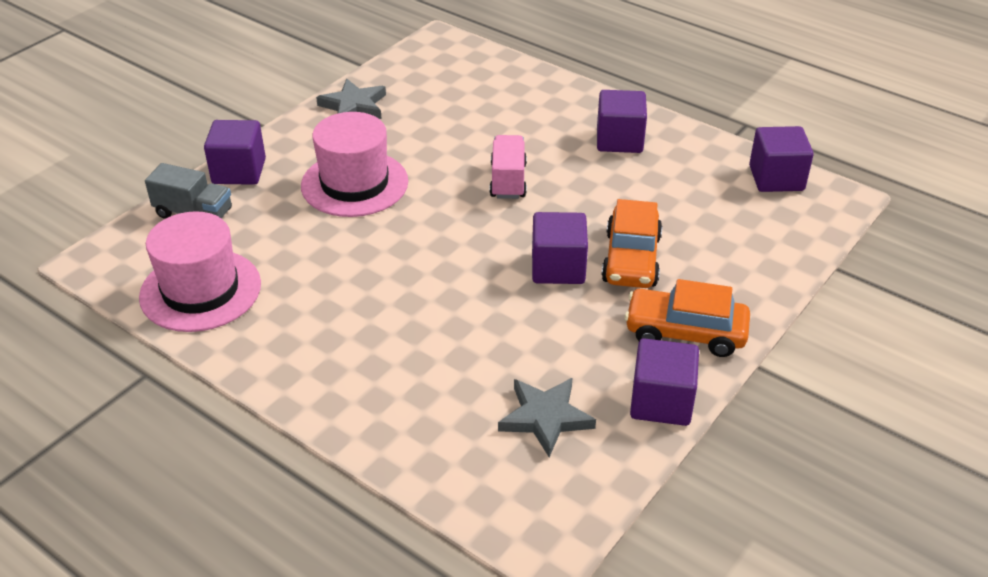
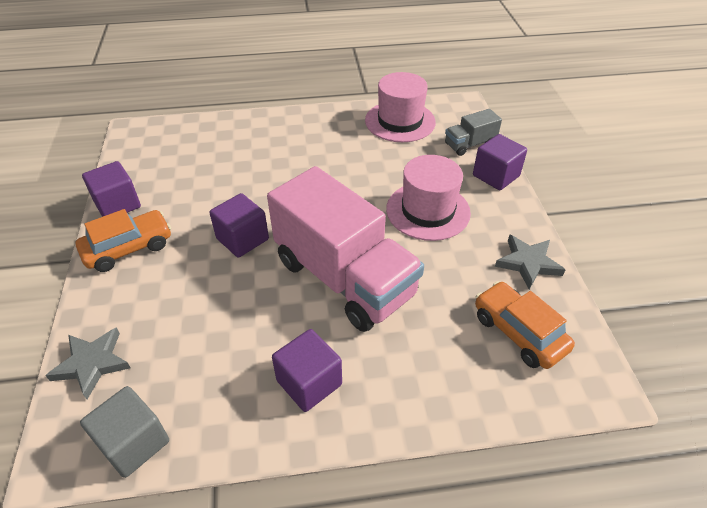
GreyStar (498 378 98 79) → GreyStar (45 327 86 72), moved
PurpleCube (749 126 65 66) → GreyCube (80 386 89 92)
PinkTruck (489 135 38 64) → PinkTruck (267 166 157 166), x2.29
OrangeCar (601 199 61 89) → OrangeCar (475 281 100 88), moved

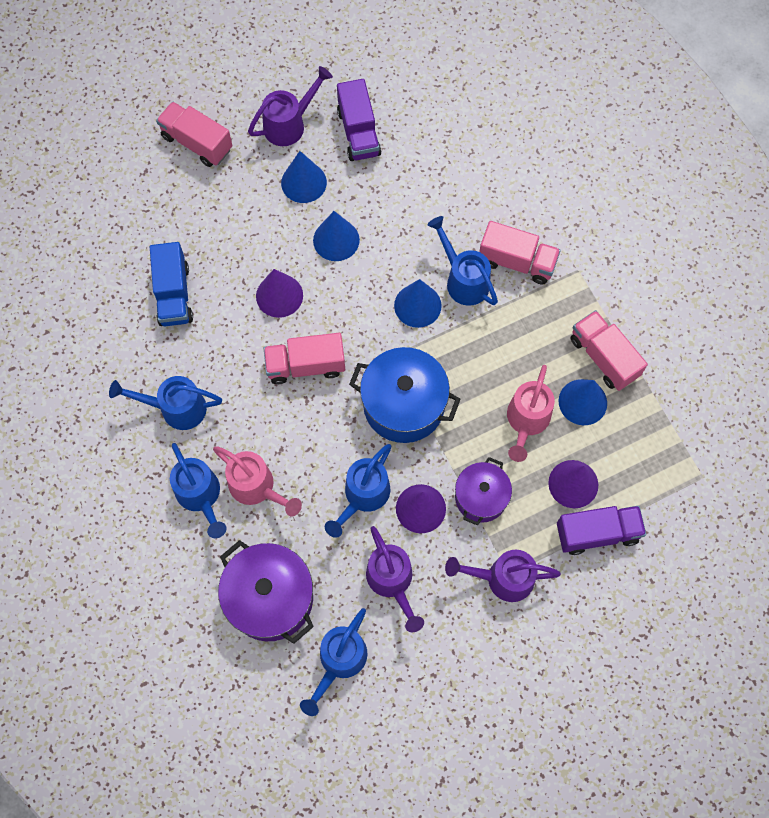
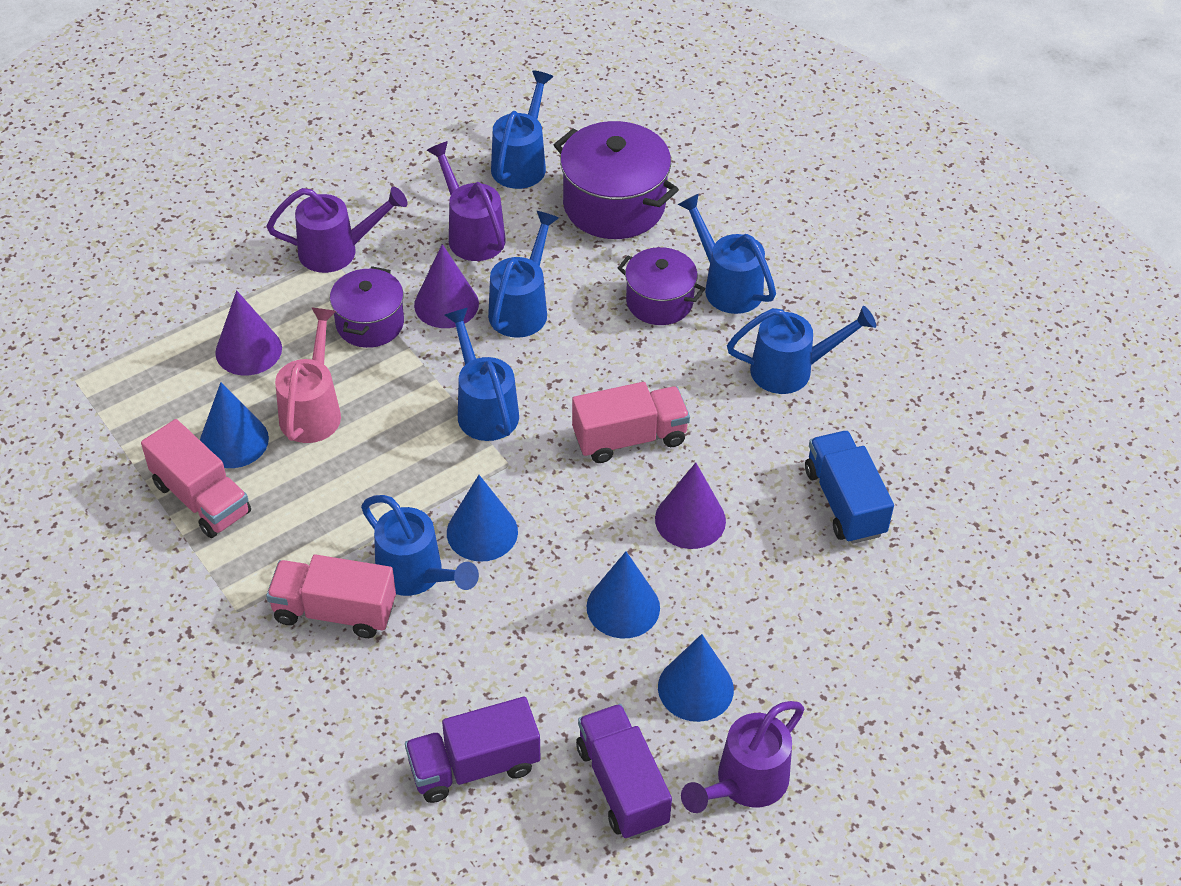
PurpleTruck (557 506 89 49) → PurpleTruck (405 697 136 106), moved
BluePot (349 347 112 96) → BlueWateringCan (445 308 74 133)
PinkWateringCan (213 446 89 70) → PurplePot (618 247 87 78)
PinkTruck (156 102 76 65) → -

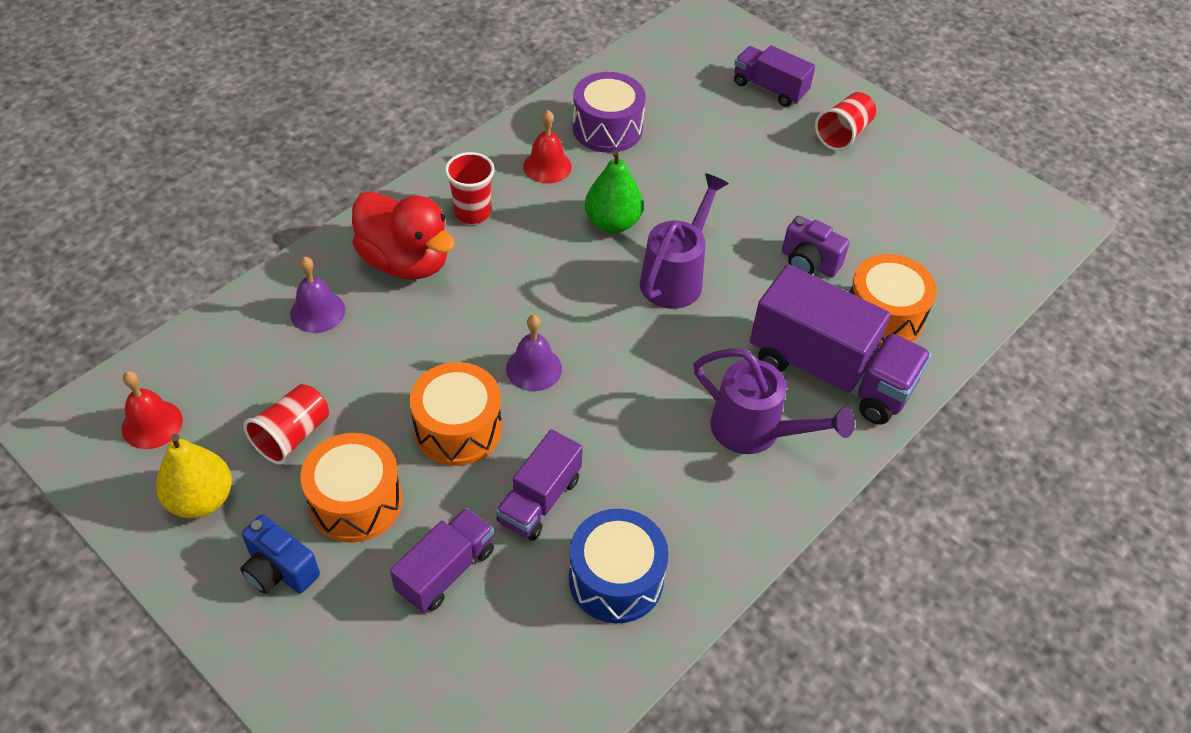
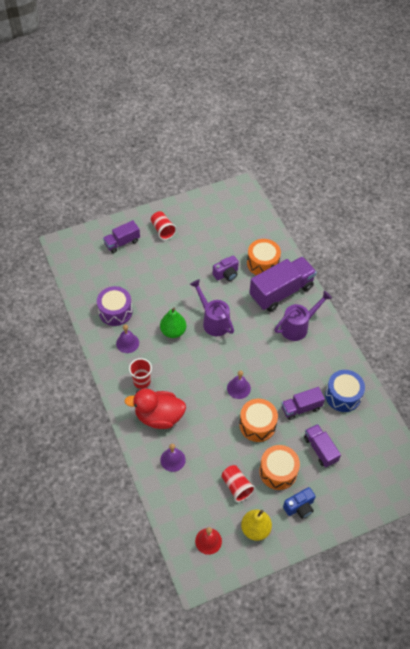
RedBell (523 110 49 73) → PurpleBell (116 324 23 29)
RedDuck (352 191 103 89) → RedDuck (124 389 62 40), 150 degrees counterclockwise
PurpleTruck (496 429 87 112) → PurpleTruck (281 387 44 33), 105 degrees clockwise

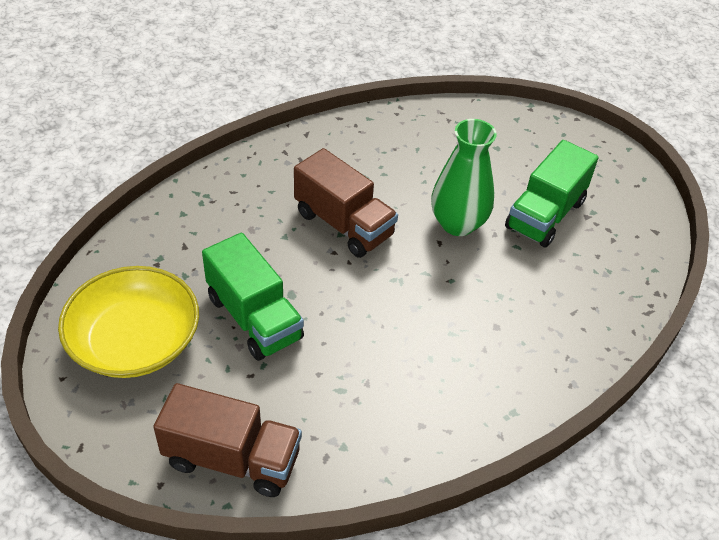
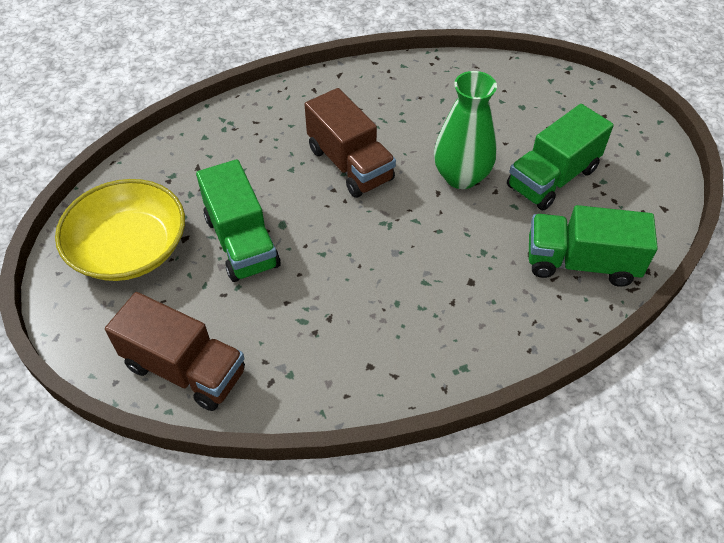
- → GreenTruck (529 205 129 82)

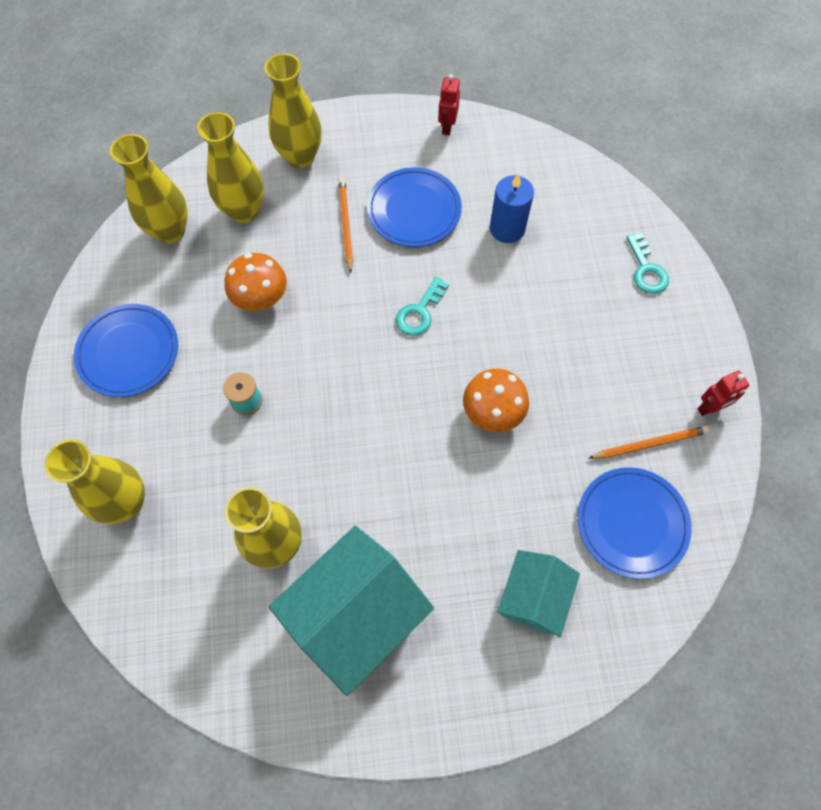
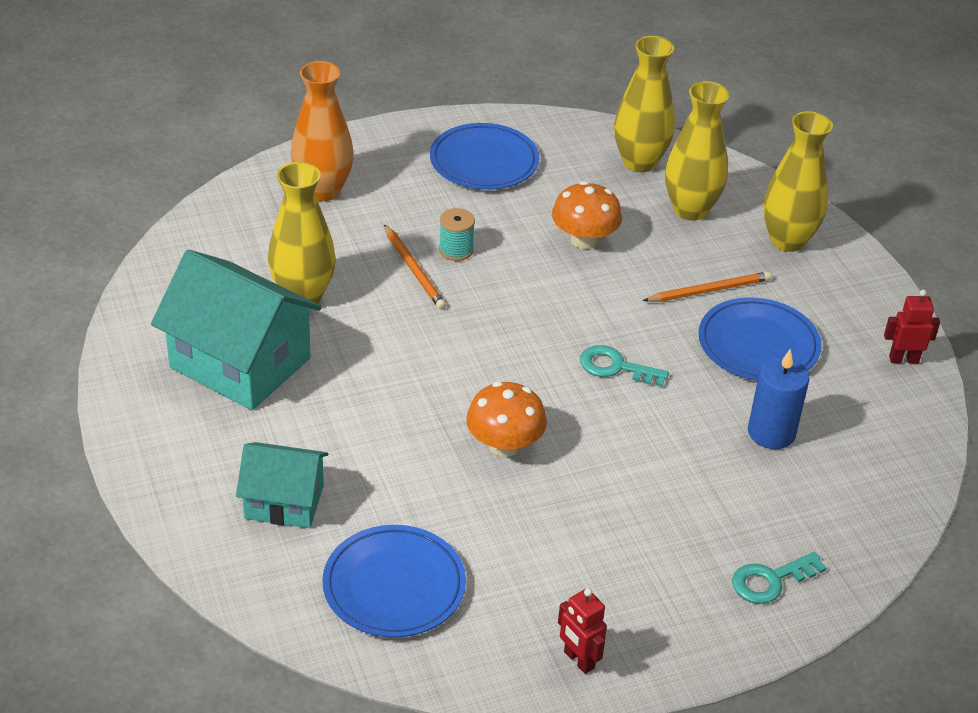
YellowVase (45 439 100 85) → OrangeVase (291 61 63 140)
OrangePencil (589 426 120 33) → OrangePencil (384 224 62 86), moved

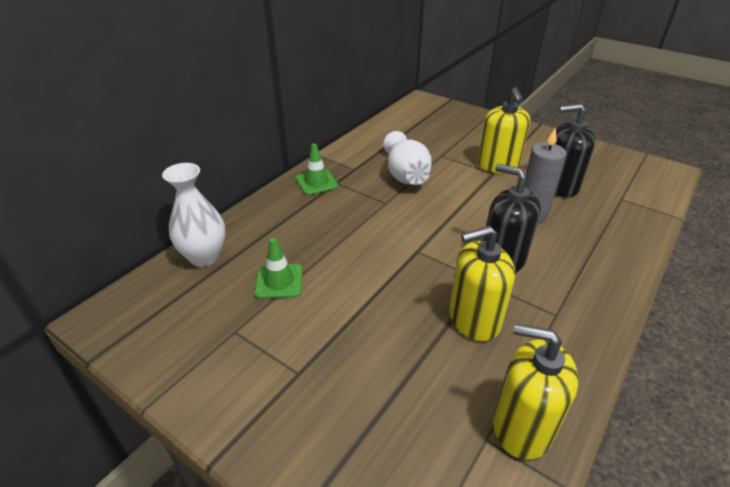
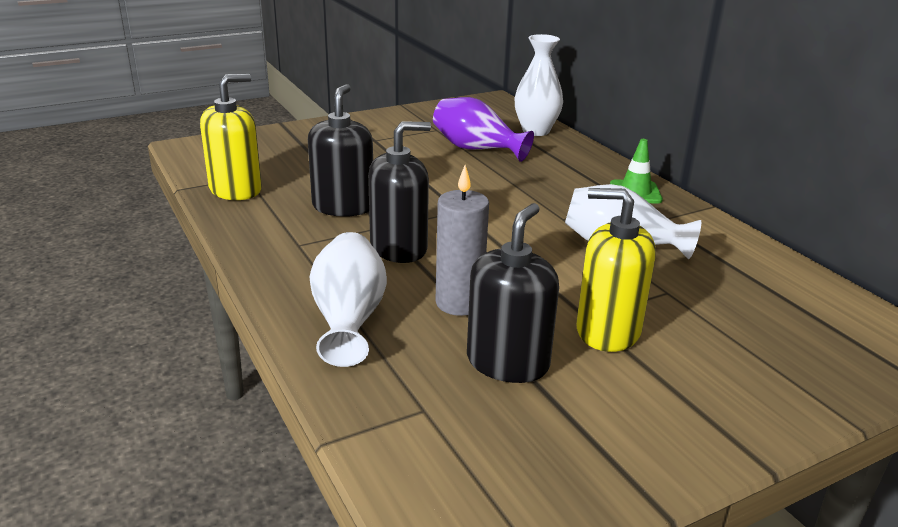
YellowSoapDispenser (449 226 66 115) → BlackSoapDispenser (308 84 65 133)
- → WhiteVase (310 232 77 135)
GreenTrafficCone (255 238 48 61) → PurpleVase (433 97 101 65)

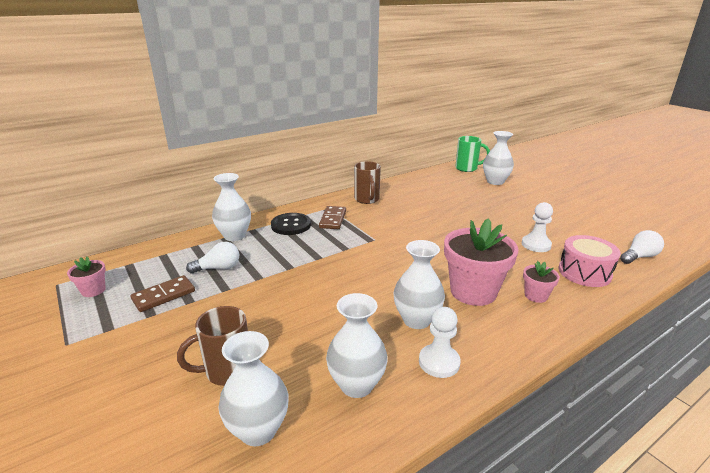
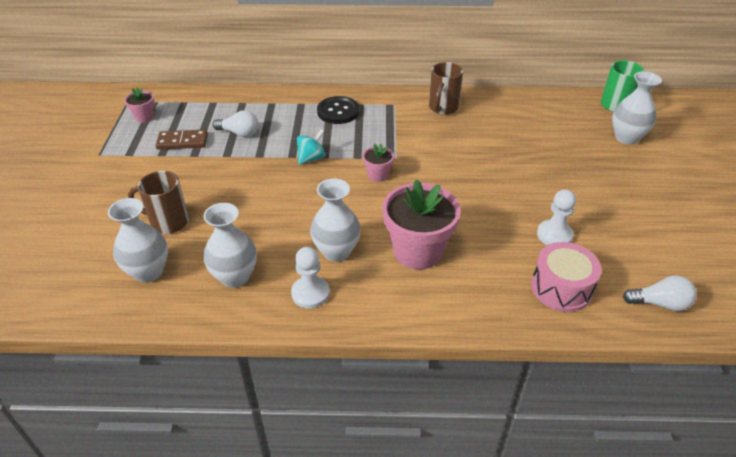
- → TurquoiseSpinningTop (297 129 29 36)
PinkFlowerPot (523 261 37 42) → PinkFlowerPot (363 144 31 38), moved
WhiteVase (212 173 39 68) → -
BrownDomino (319 206 27 23) → -

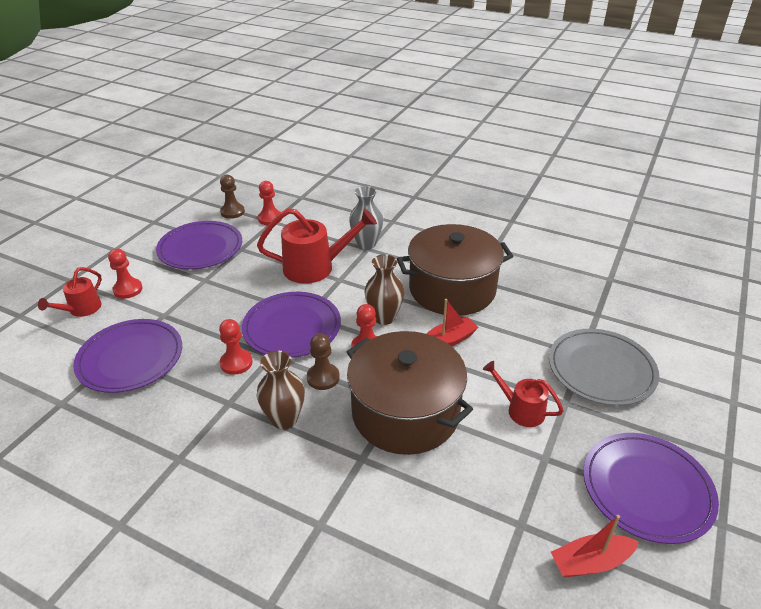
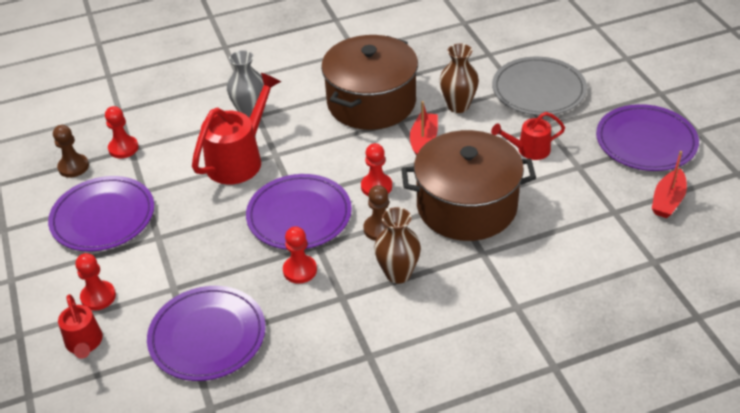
BrownVase (365 254 40 71) → BrownVase (440 43 39 70), moved

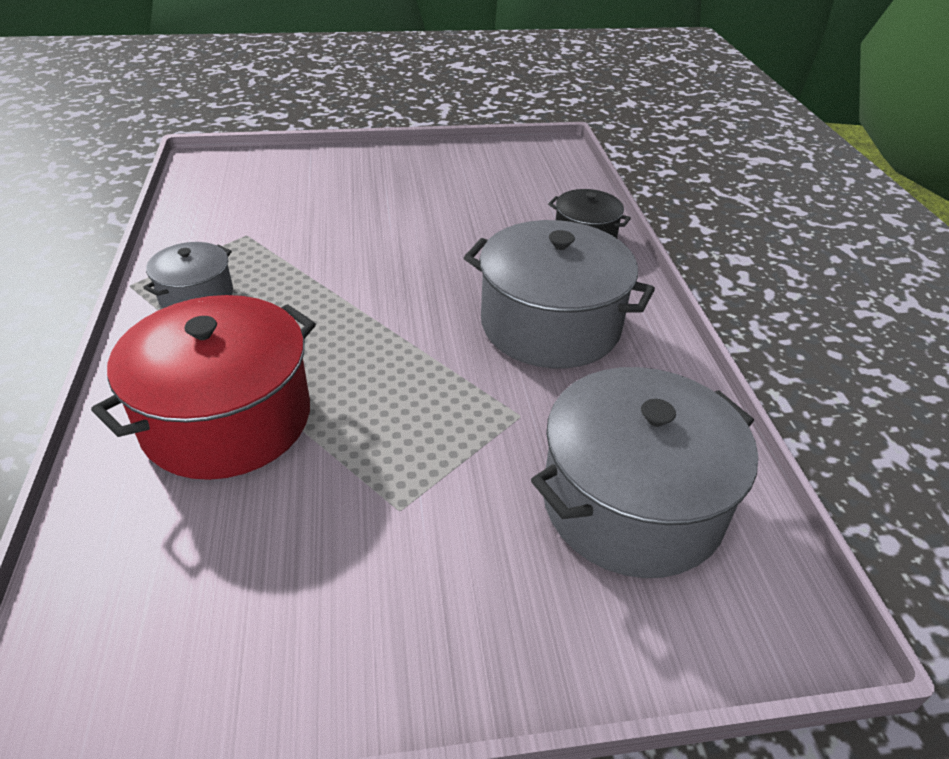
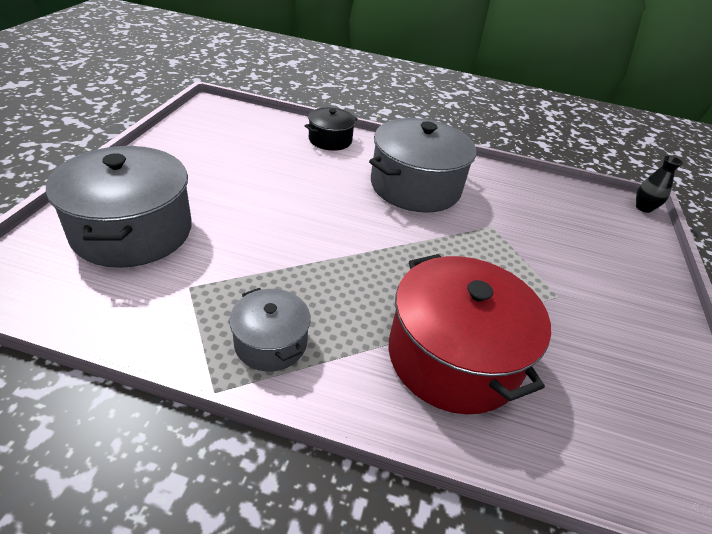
GreyPot (531 367 227 211) → GreyPot (46 146 146 122), moved
- → BlackVase (636 156 47 57)

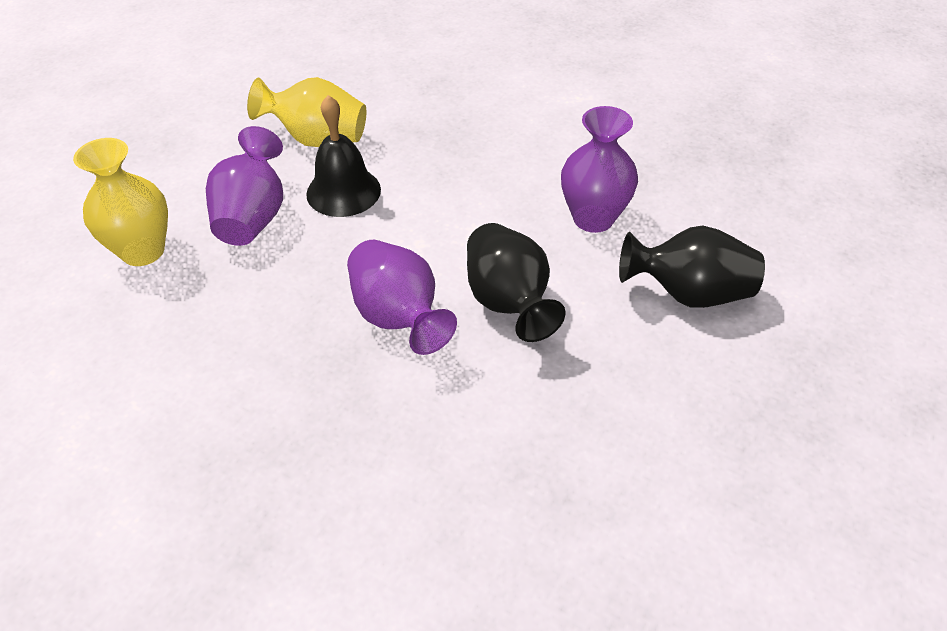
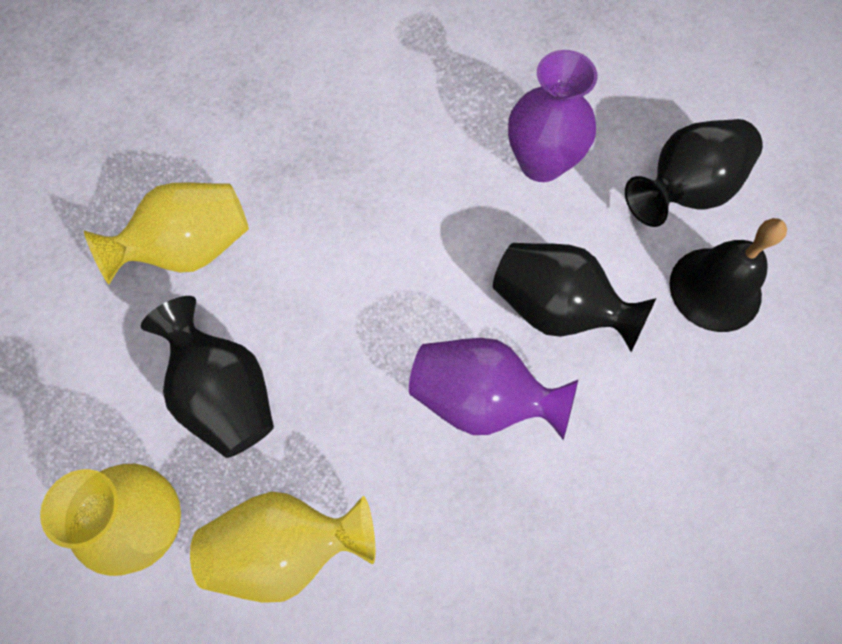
PurpleVase (206 126 77 120) → BlackVase (141 296 133 162)
- → YellowVase (190 491 185 112)
BlackBell (306 95 75 122) → BlackBell (669 218 118 114), moved

